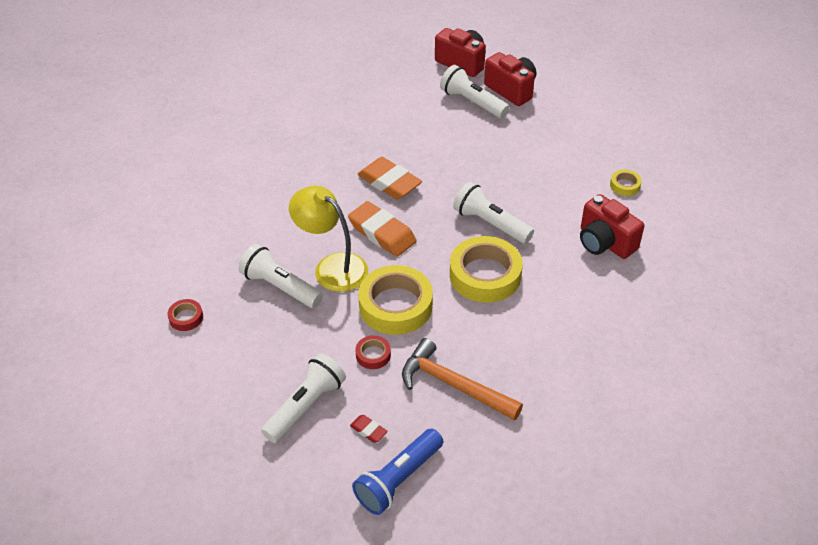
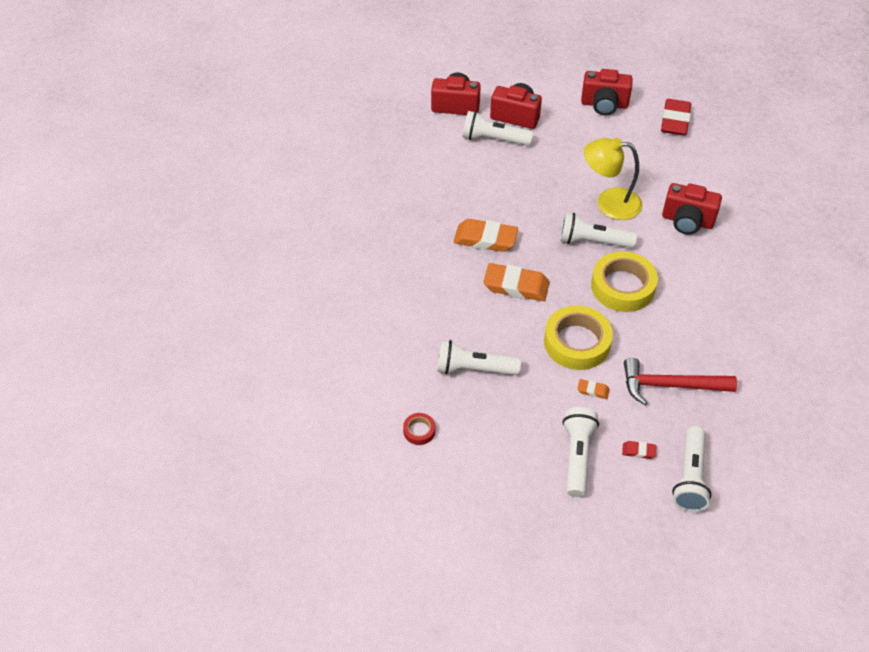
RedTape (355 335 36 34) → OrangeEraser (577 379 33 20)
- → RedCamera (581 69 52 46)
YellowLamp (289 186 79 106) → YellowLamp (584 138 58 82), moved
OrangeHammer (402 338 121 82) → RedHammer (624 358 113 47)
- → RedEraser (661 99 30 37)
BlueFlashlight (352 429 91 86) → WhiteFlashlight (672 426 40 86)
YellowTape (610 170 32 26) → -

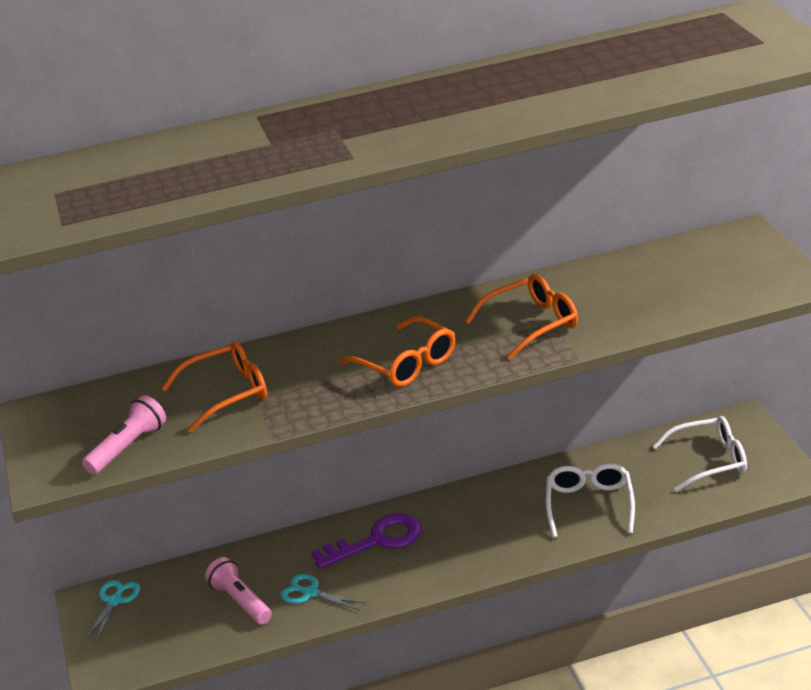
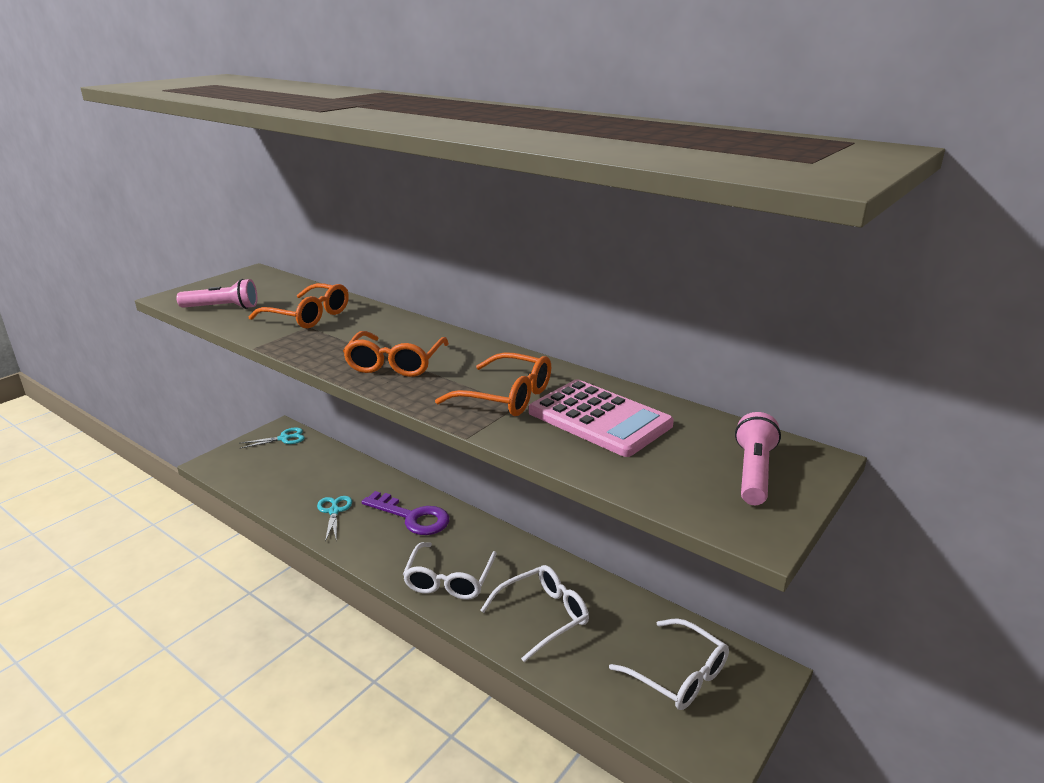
- → WhiteGlasses (403 542 94 58)
- → PinkCalculator (529 379 145 78)
PinkFlashlight (205 557 67 68) → PinkFlashlight (735 412 46 93), moved

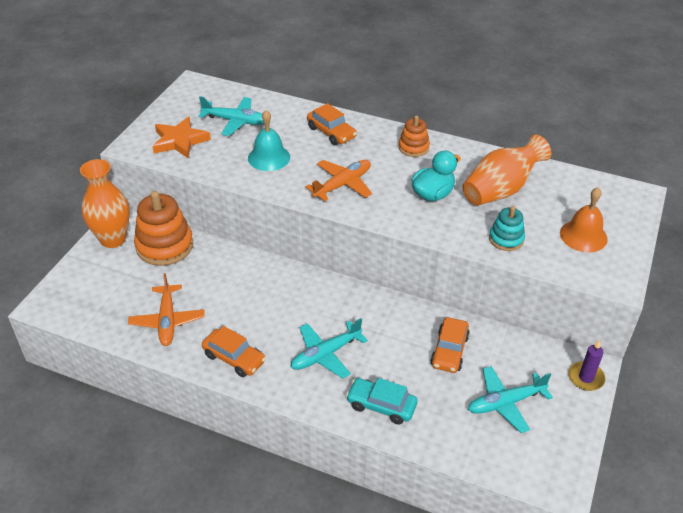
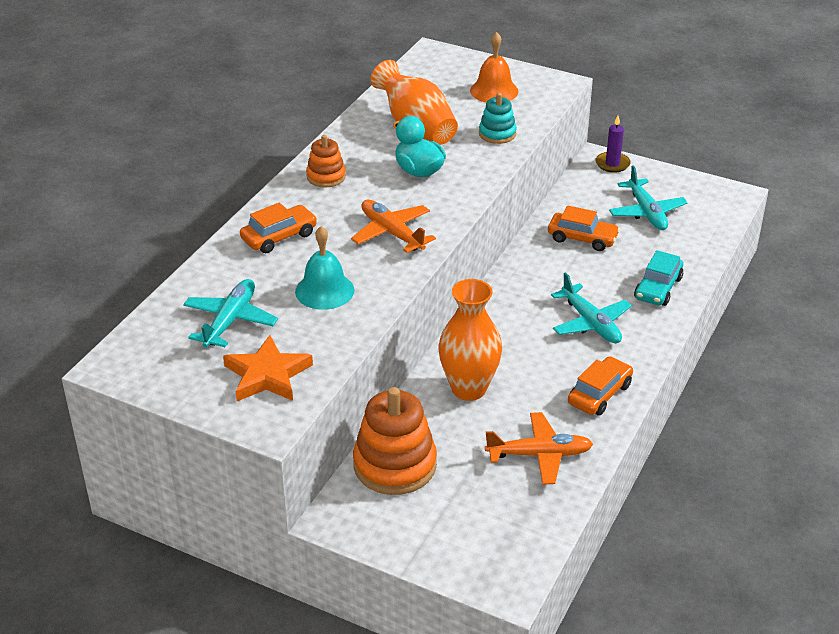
OrangeVase (80 159 50 89) → OrangeVase (438 279 64 122), moved

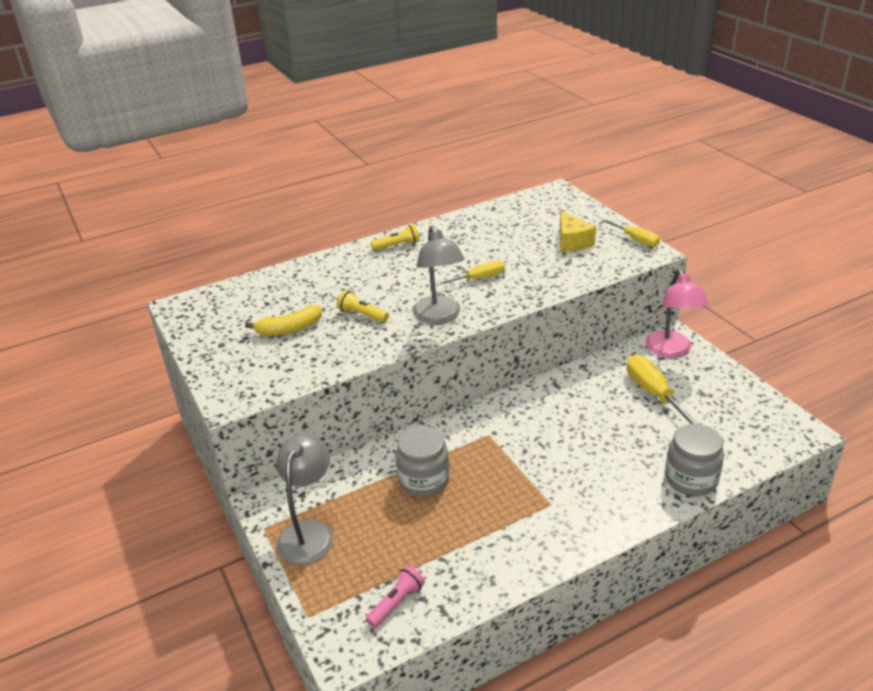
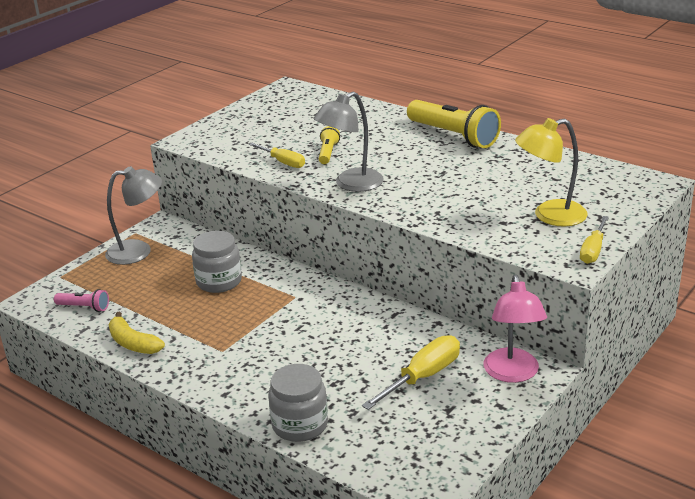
YellowBanana (245 305 77 31) → YellowBanana (109 312 56 42), moved
YellowScrewdriver (436 260 68 25) → YellowScrewdriver (249 143 56 25), moved
YellowFlashlight (371 224 49 27) → YellowFlashlight (407 100 94 48), x2.07
PinkLamp (646 269 62 89) → PinkLamp (484 275 63 108), 60 degrees counterclockwise
YellowCheese (560 210 36 42) → YellowLamp (515 118 73 109)

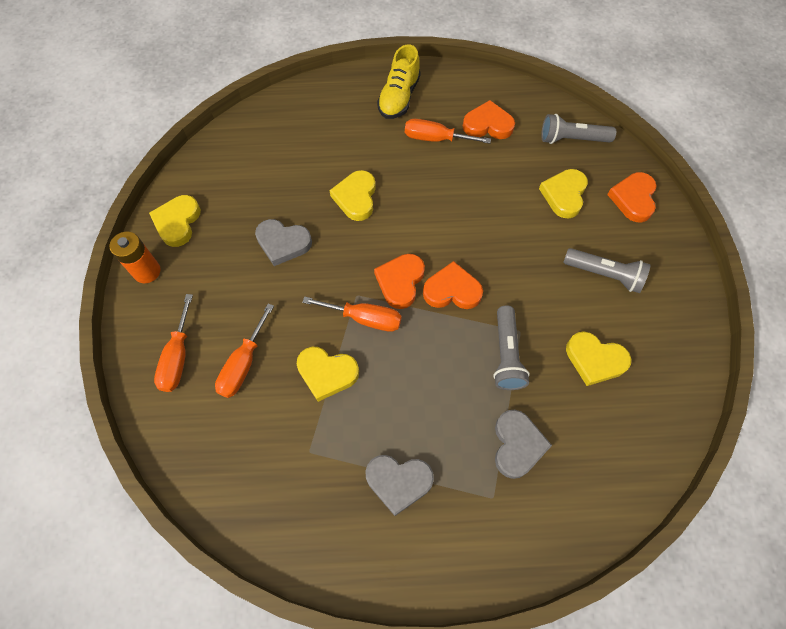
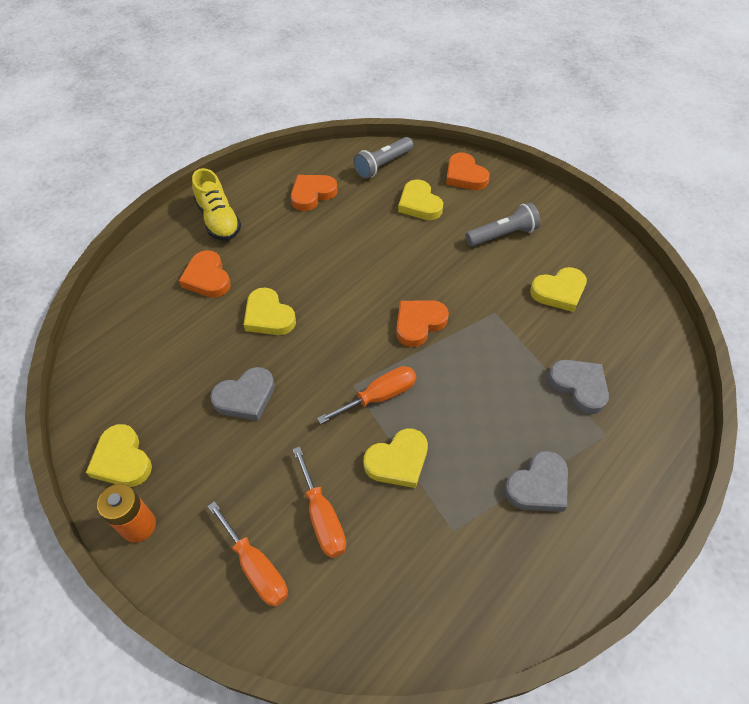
OrangeHeart (374 254 51 55) → OrangeHeart (179 250 52 48), moved
OrangeScrewdriver (405 119 86 25) → -
GreyFlashlight (493 305 37 85) → -

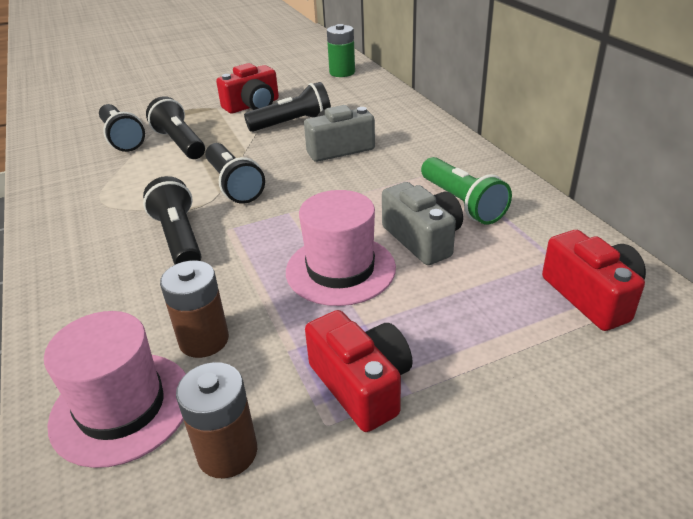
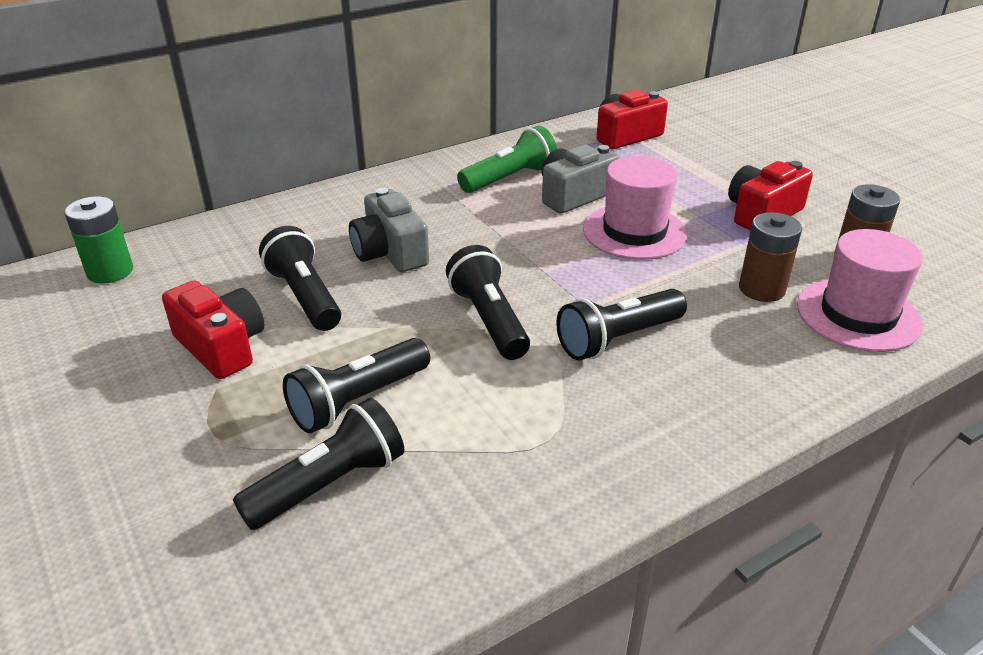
BlackFlashlight (205 143 60 61) → BlackFlashlight (446 245 84 115), 75 degrees counterclockwise

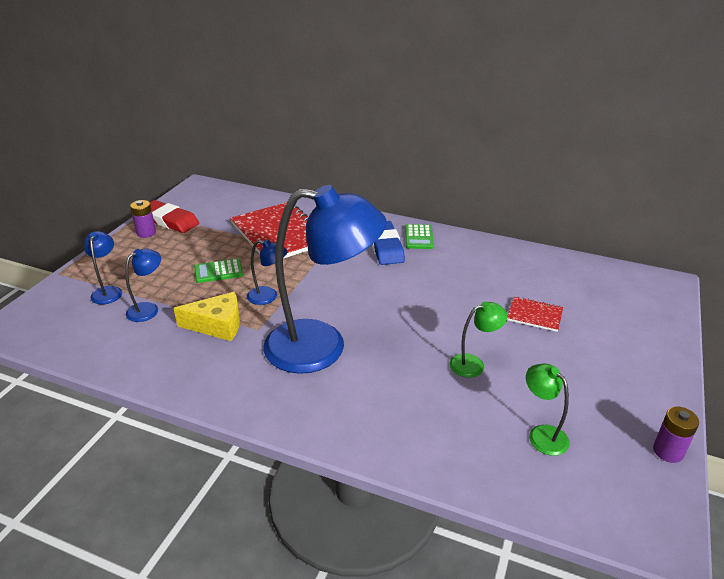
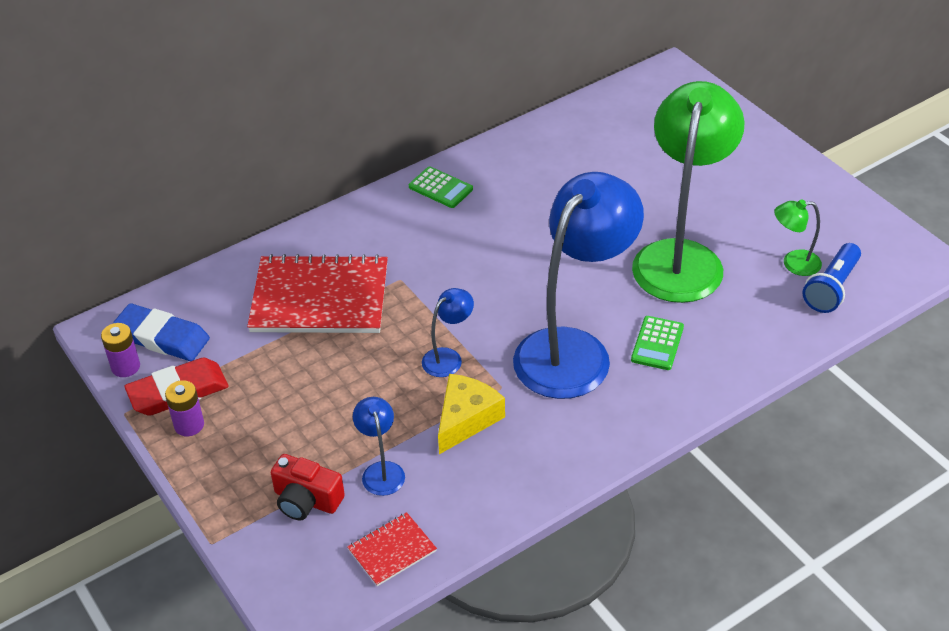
PurpleBattery (653 407 46 56) → PurpleBattery (101 323 39 54), moved
BlueEraser (372 221 33 44) → BlueEraser (112 303 98 58), moved
BlueLamp (84 231 38 73) → RedCamera (271 454 74 66)
RedNotebook (507 296 56 36) → RedNotebook (348 512 89 74), moved
GreenCalculator (194 258 49 25) → GreenCalculator (631 316 53 54), moved
GreenLamp (450 301 58 77) → GreenLamp (632 81 113 222), x2.40
- → BlueFlashlight (802 243 59 70)

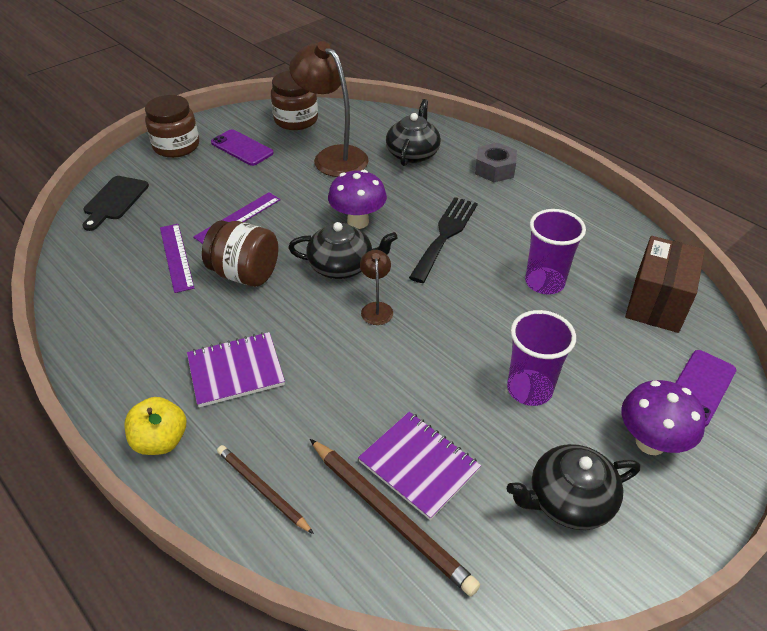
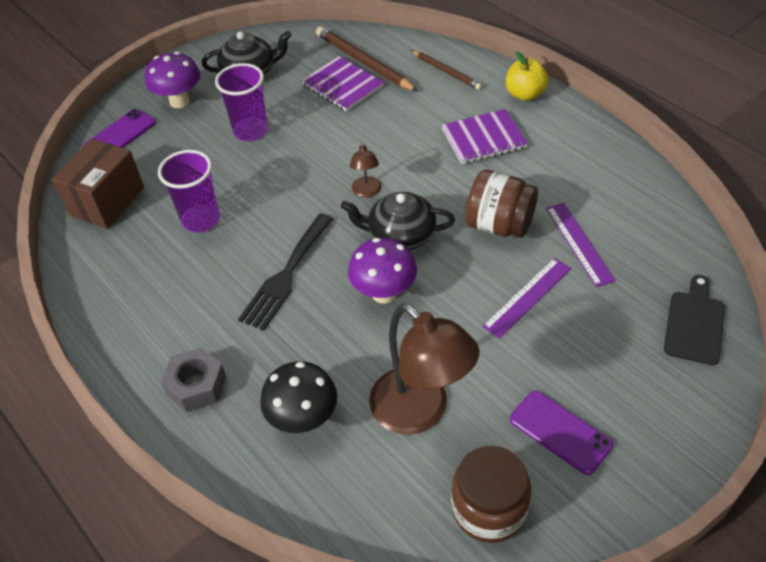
BlackTeapot (386 99 55 67) → BlackMushroom (260 361 77 72)
BrownJar (145 95 54 63) → -

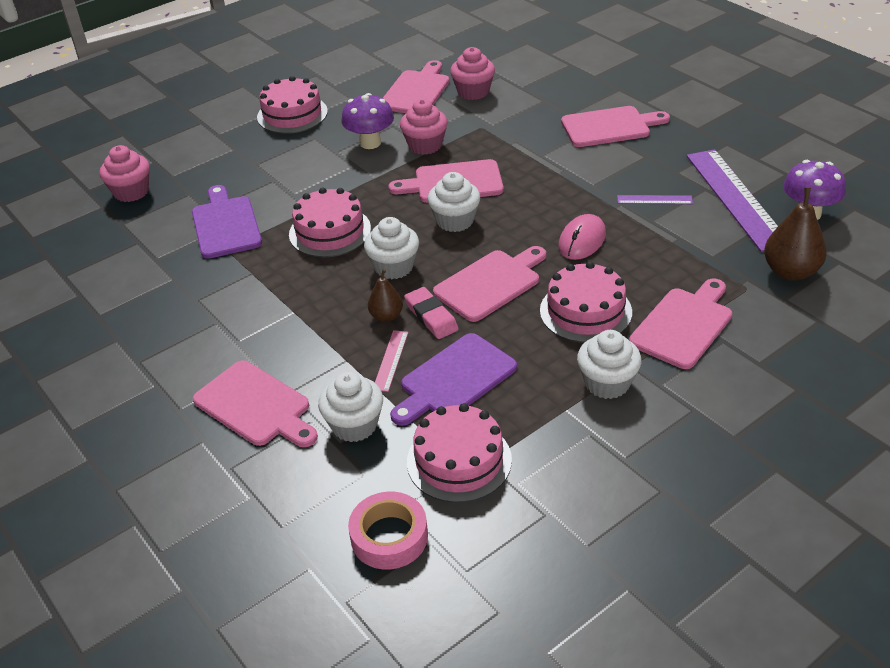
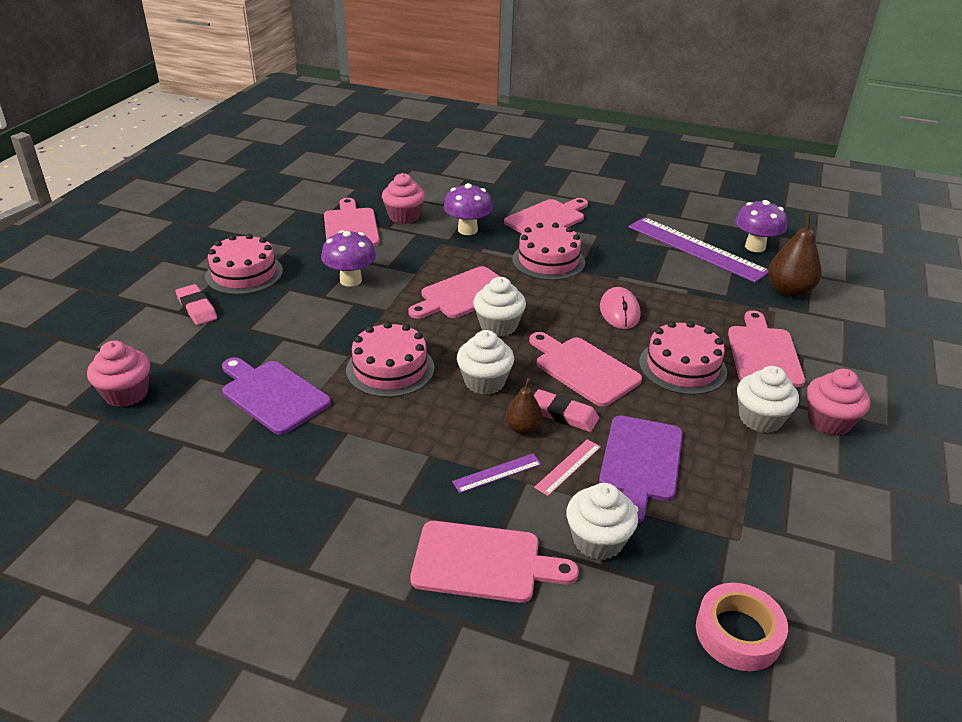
- → PinkEraser (175 284 42 41)
- → PurpleMushroom (443 183 50 52)
PurpleRuler (617 195 76 9) → PurpleRuler (452 454 89 39), moved
PinkCake (407 403 105 100) → PinkCake (512 223 73 57), moved
PinkCuttingBoard (433 246 113 76) → PinkCuttingBoard (529 332 113 75), 60 degrees counterclockwise
PinkRuler (375 330 33 62) → PinkRuler (534 439 67 57), 60 degrees clockwise
PinkCupcake (400 99 48 56) → PinkCupcake (807 369 63 67), moved

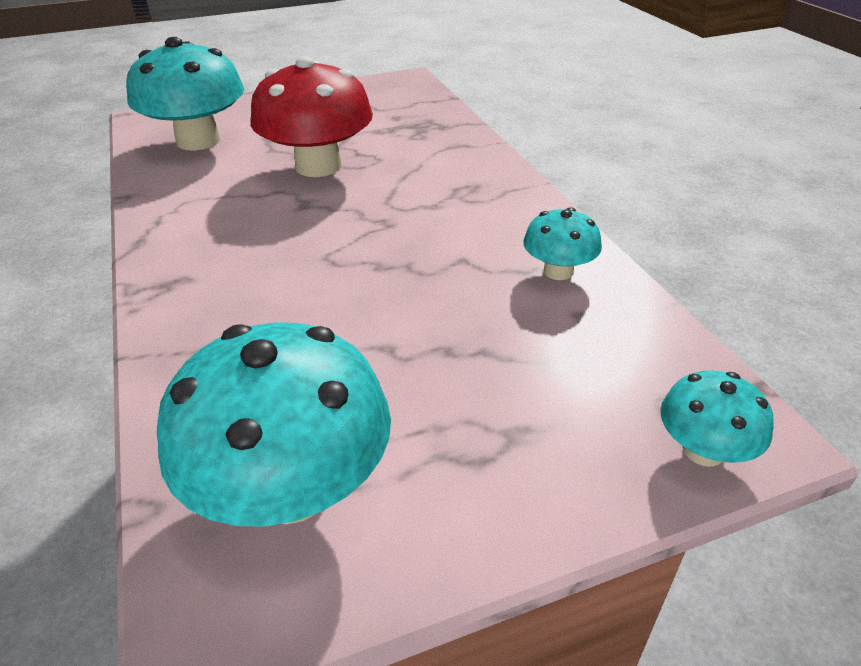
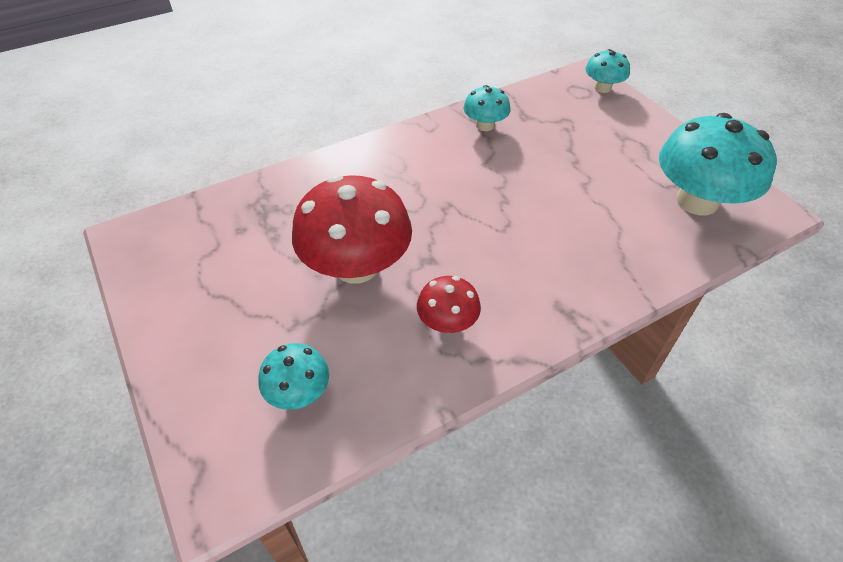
TurquoiseMushroom (126 37 118 113) → TurquoiseMushroom (258 343 71 67), x0.51
- → RedMushroom (417 276 64 57)

